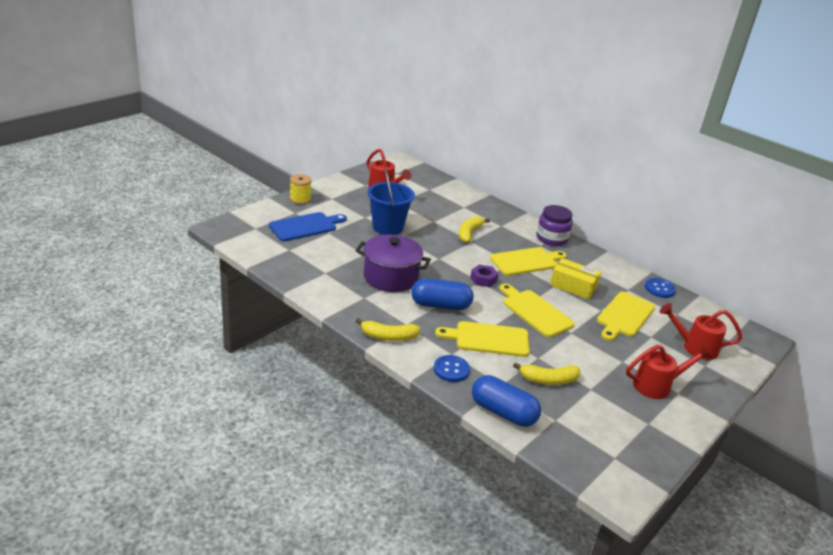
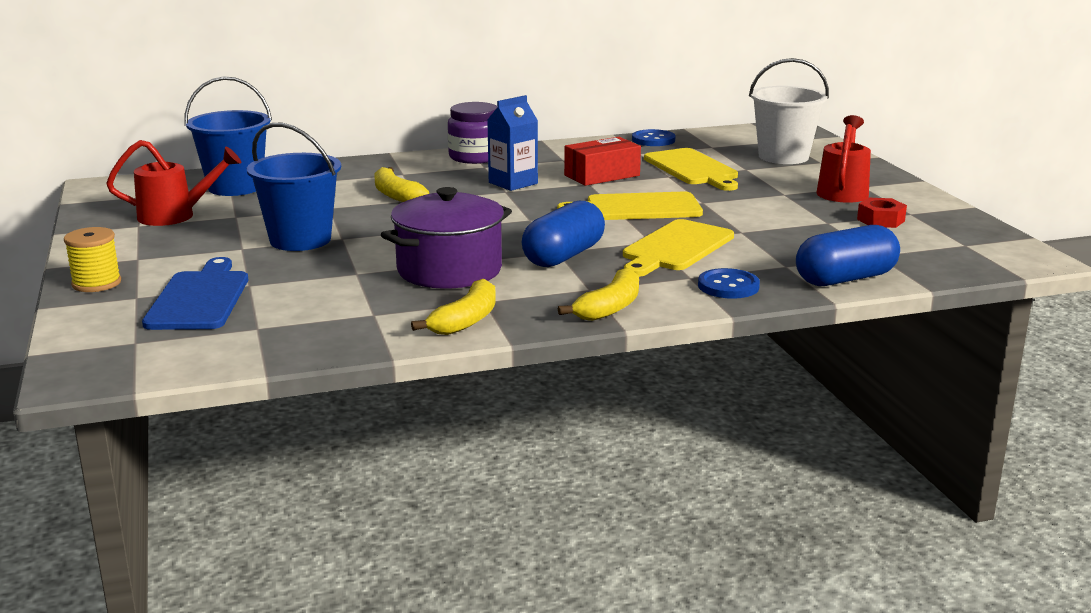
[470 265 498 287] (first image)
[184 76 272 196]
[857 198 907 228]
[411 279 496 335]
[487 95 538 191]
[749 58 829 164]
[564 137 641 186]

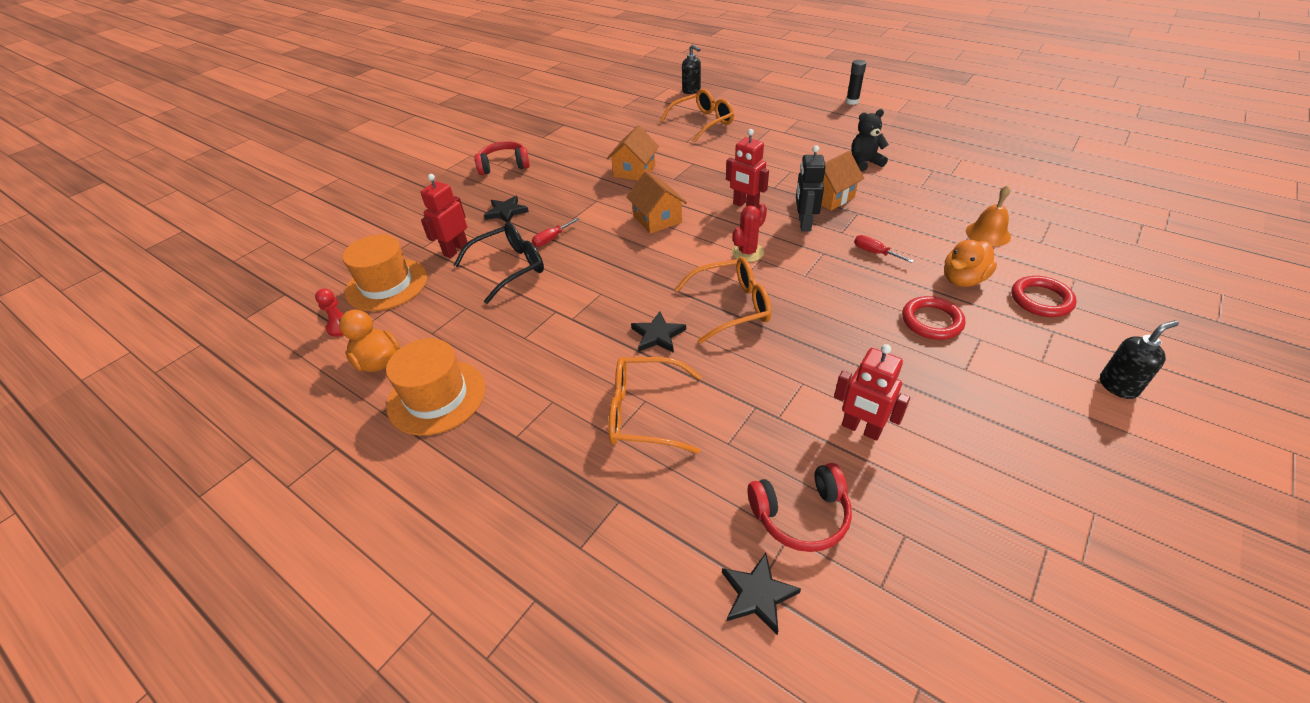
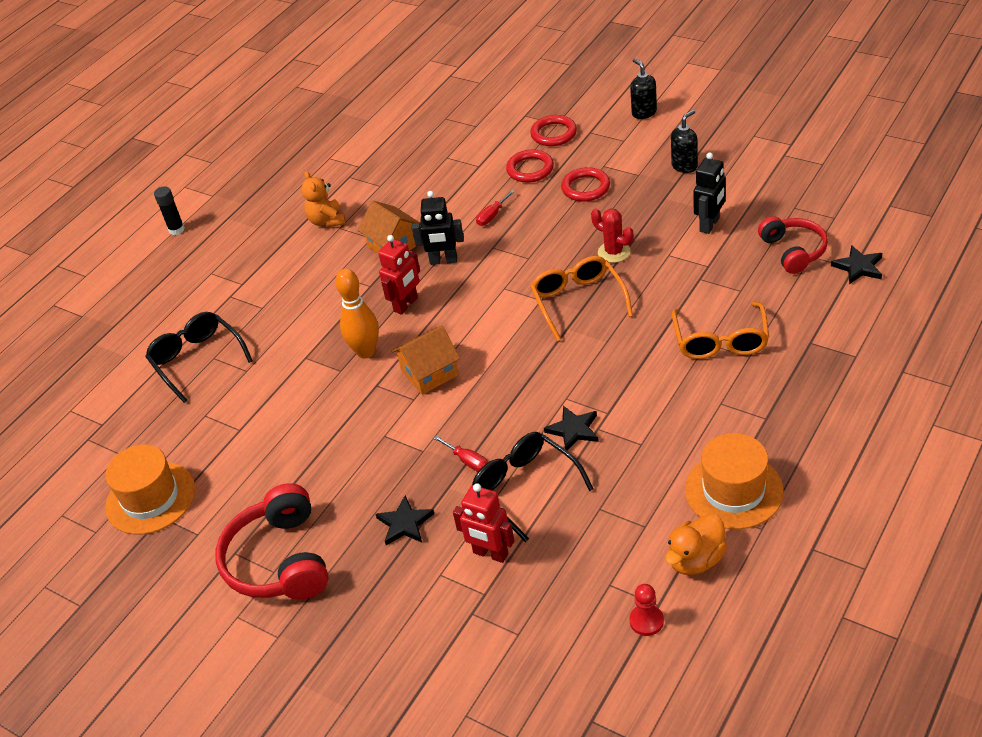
[607 126 659 181] (first image)
[966 185 1011 246] (first image)
[335 269 379 358]
[105 445 195 535]
[544 406 599 451]
[671 110 698 173]
[591 208 634 263]
[506 149 554 183]
[145 312 253 403]
[693 153 726 234]
[301 171 346 227]
[216 483 329 600]

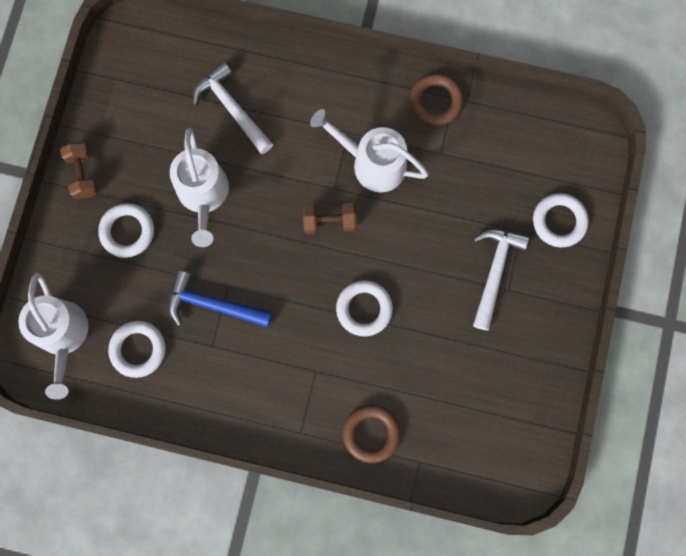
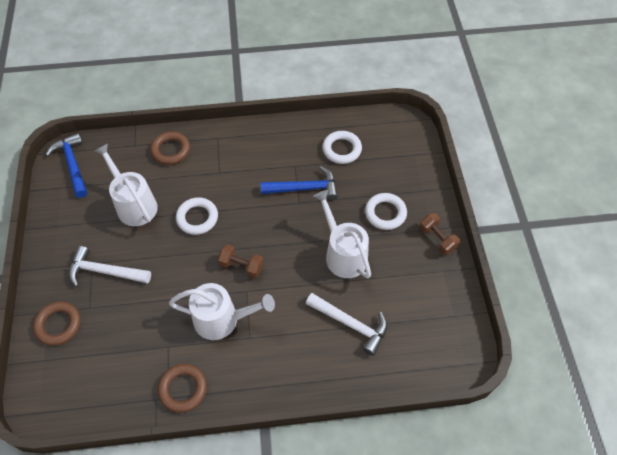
[46 133 87 198]
[94 144 158 226]
[33 302 81 346]
[218 244 263 278]
[69 246 151 287]

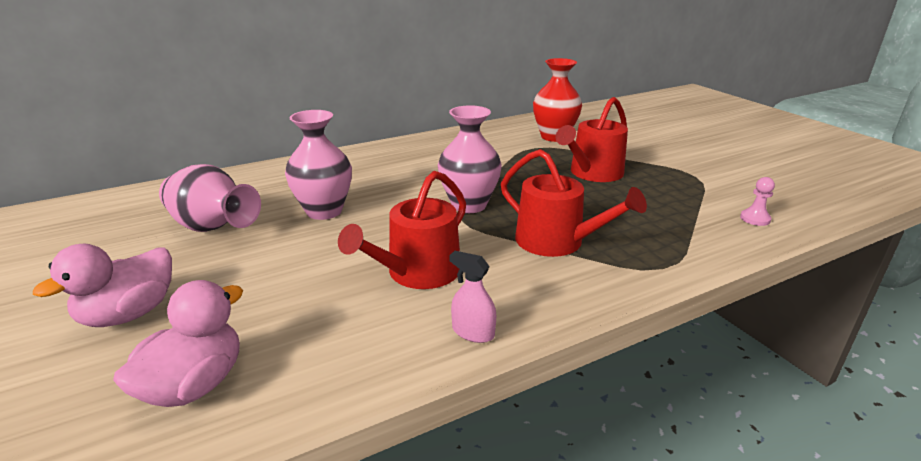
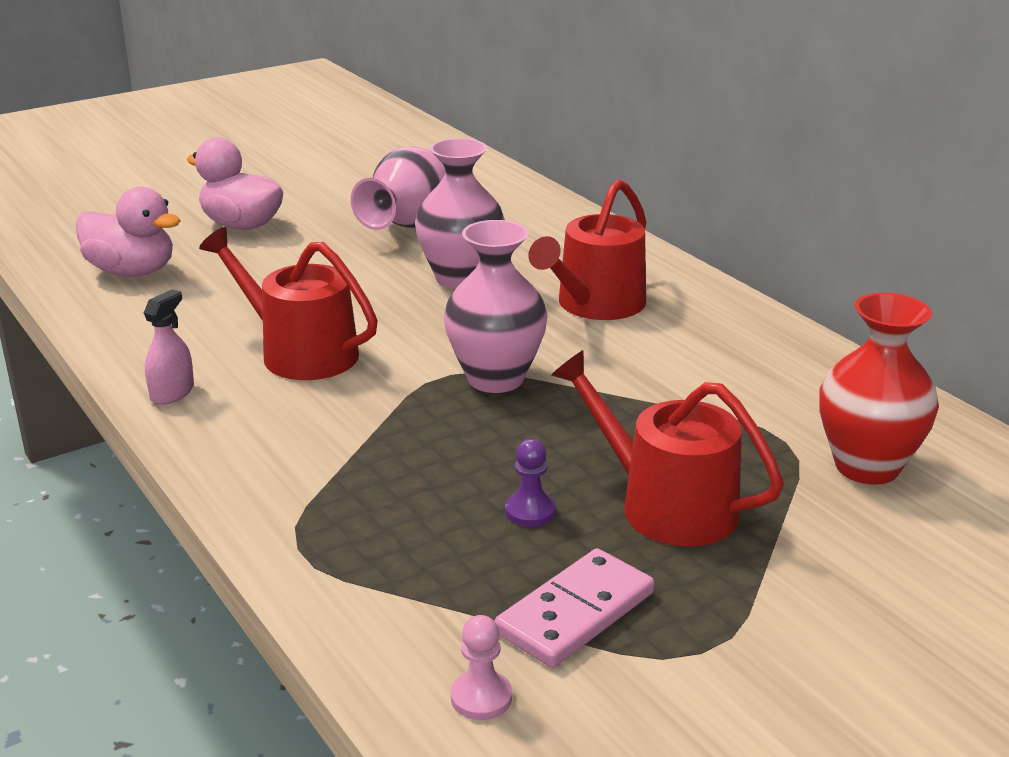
[495 548 654 668]
[505 439 556 527]
[528 180 646 320]

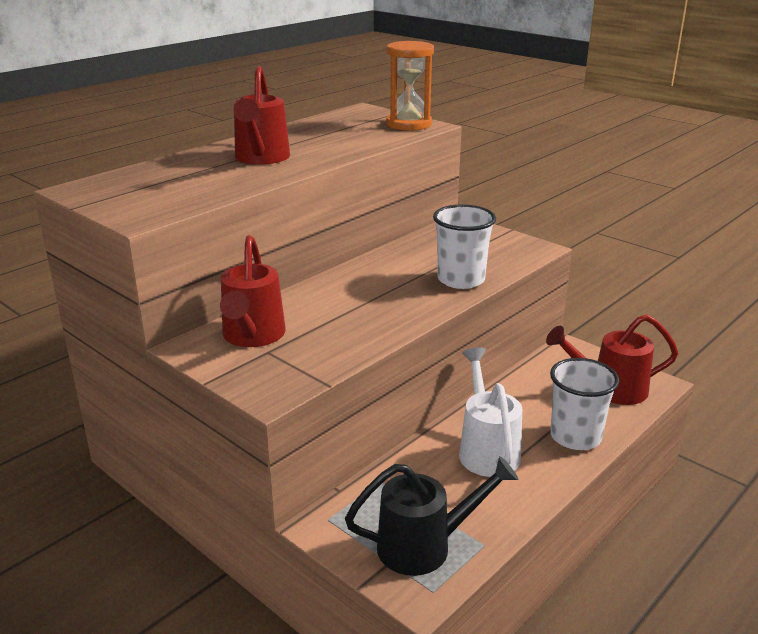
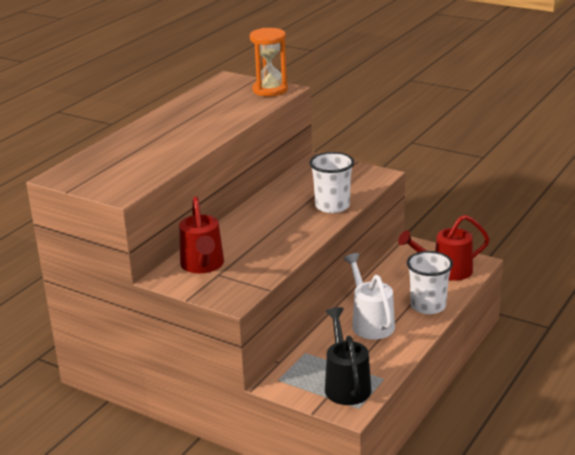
[233 66 290 165] (first image)
[325 307 371 405]

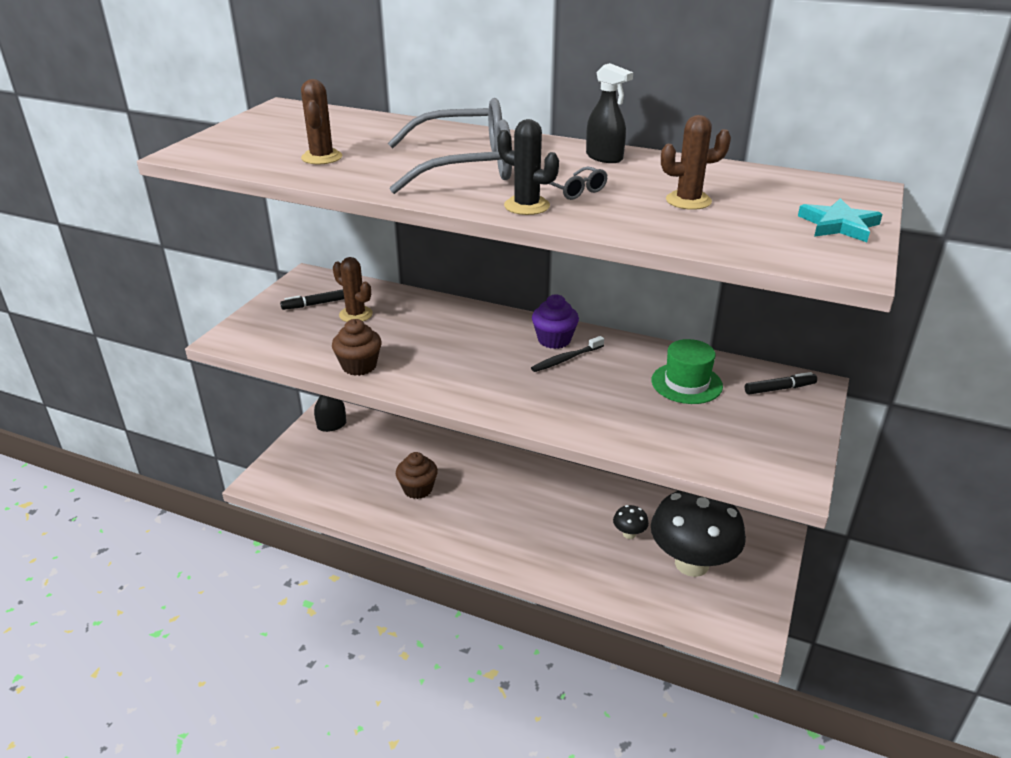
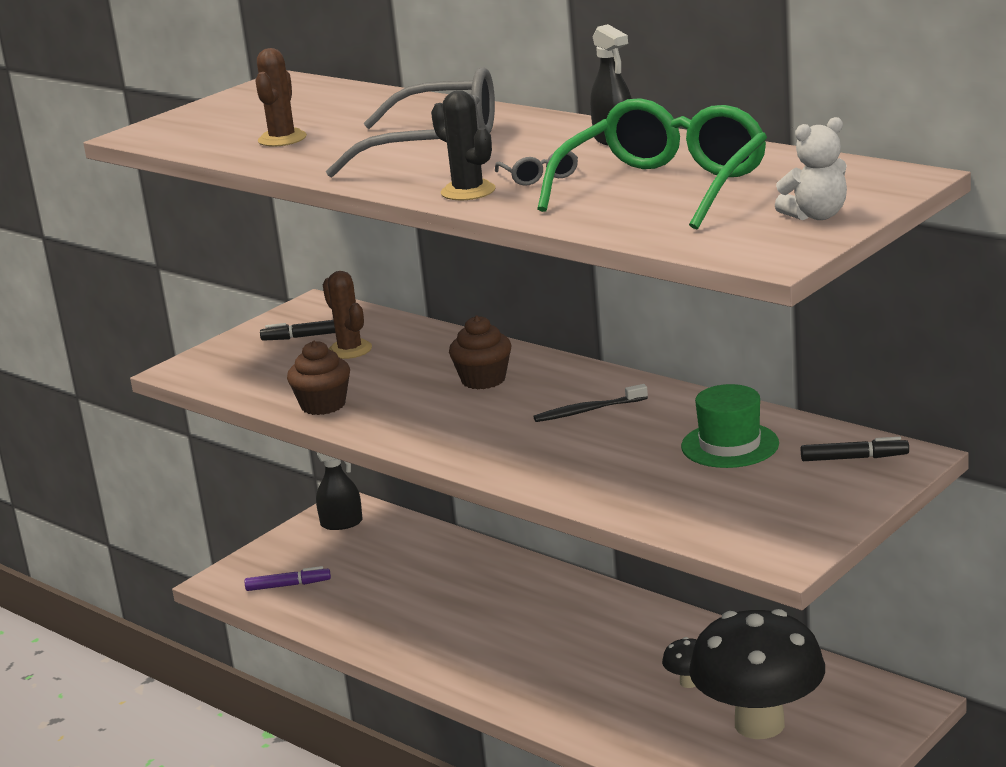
[532 294 579 349] (first image)
[245 566 331 591]
[449 316 511 389]
[537 98 767 230]
[775 117 847 220]

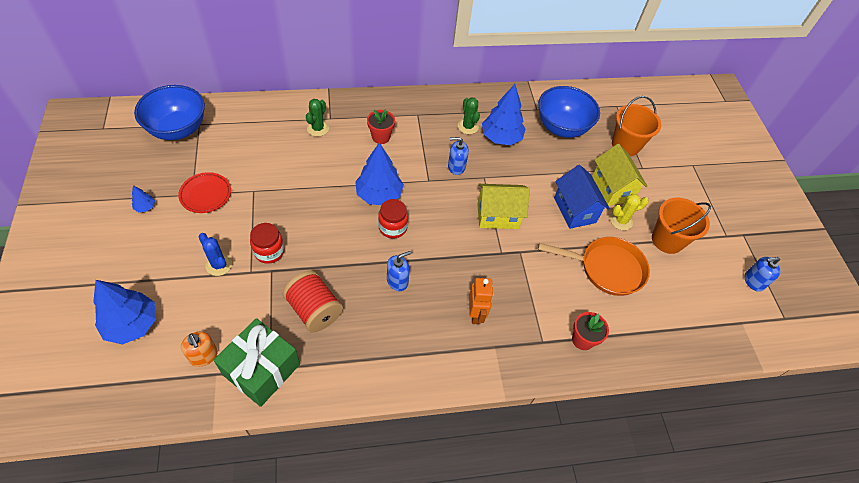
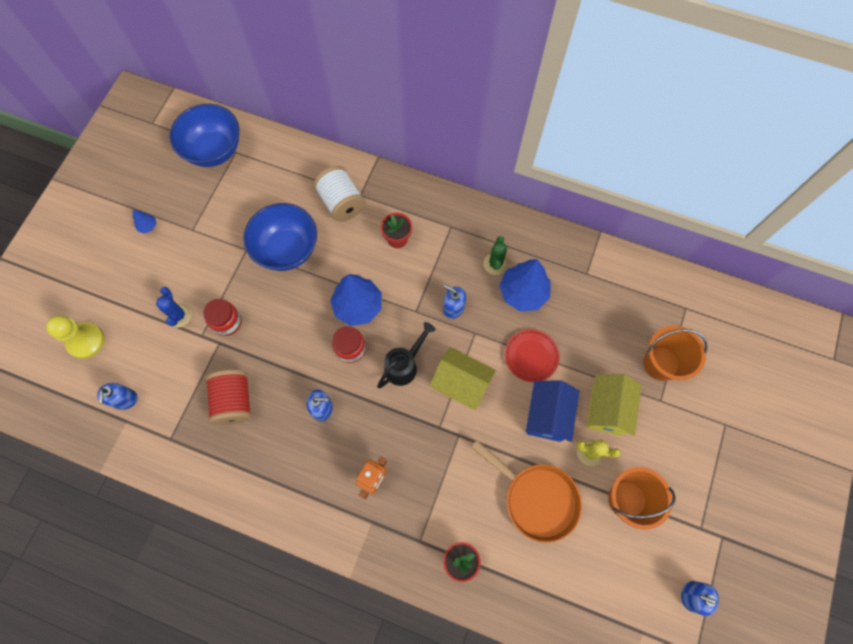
[213 318 300 407] (first image)
[377 322 436 388]
[505 329 560 382]
[243 203 317 271]
[46 315 105 359]
[313 166 365 222]
[97 383 138 410]

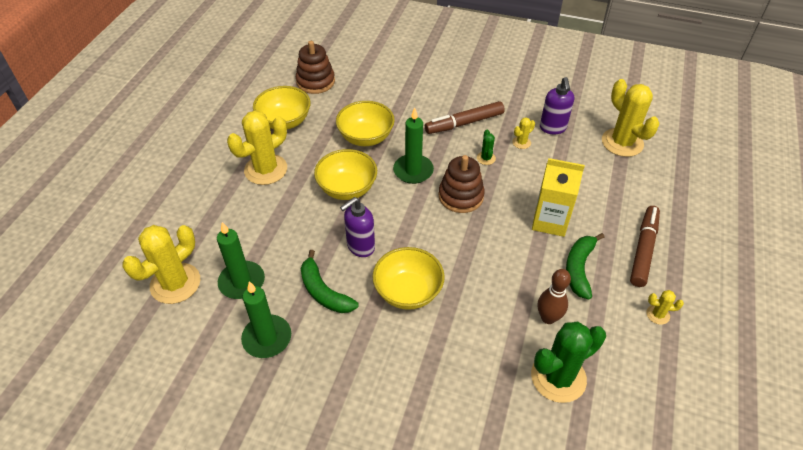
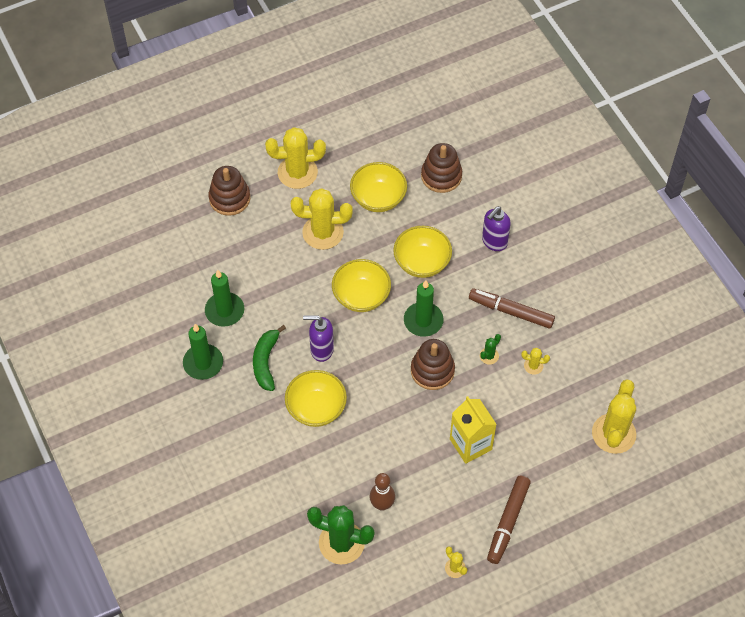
[566 233 605 300] (first image)
[209 166 250 216]
[265 127 326 189]
[482 206 511 251]
[487 476 531 564]

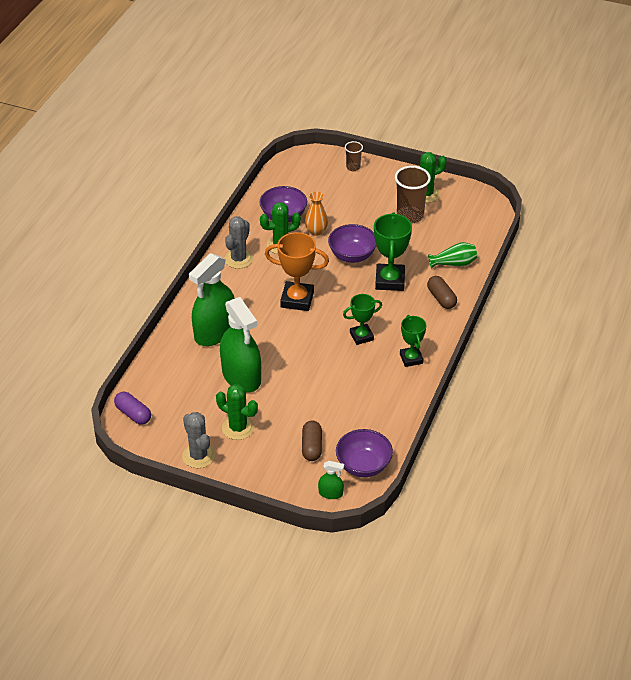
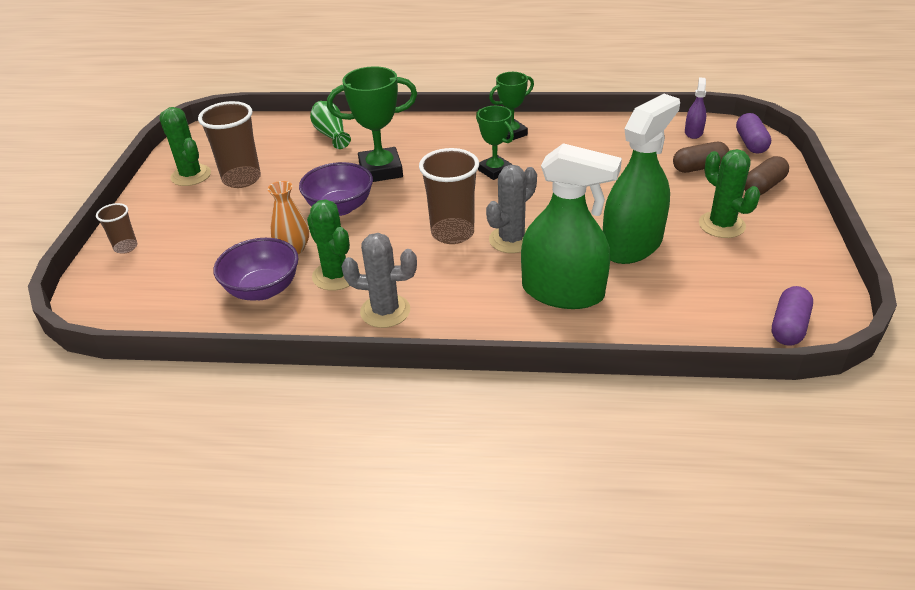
[486 165 537 253]
[744 156 789 195]
[419 148 479 244]
[736 113 771 154]
[685 77 706 139]
[699 149 760 238]

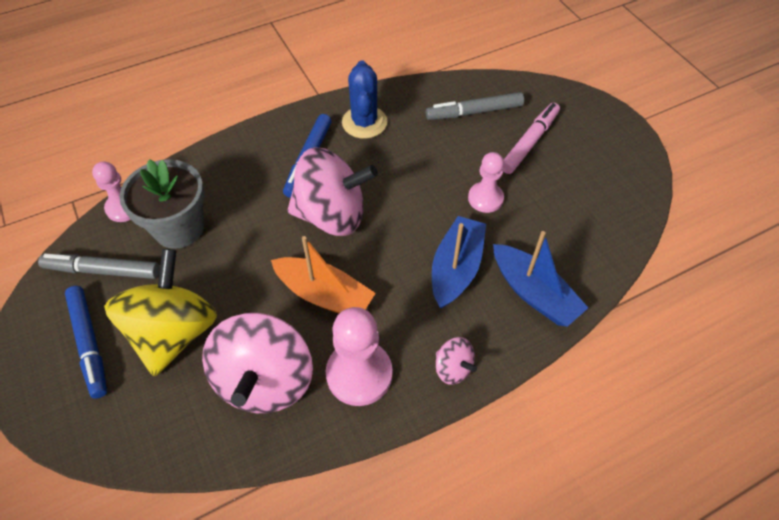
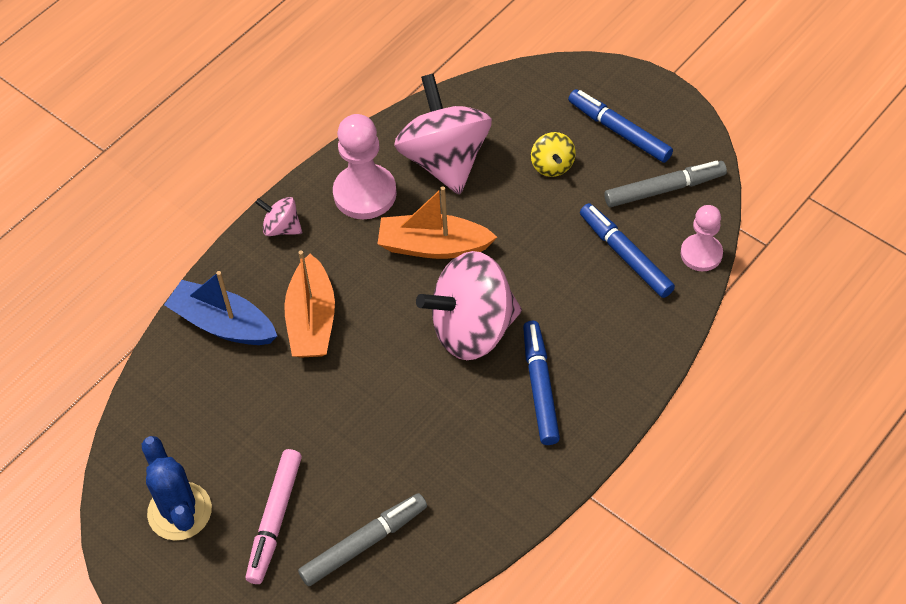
[468 152 504 213] (first image)
[142 436 212 541]
[580 203 675 298]
[284 251 335 357]
[531 132 576 177]

